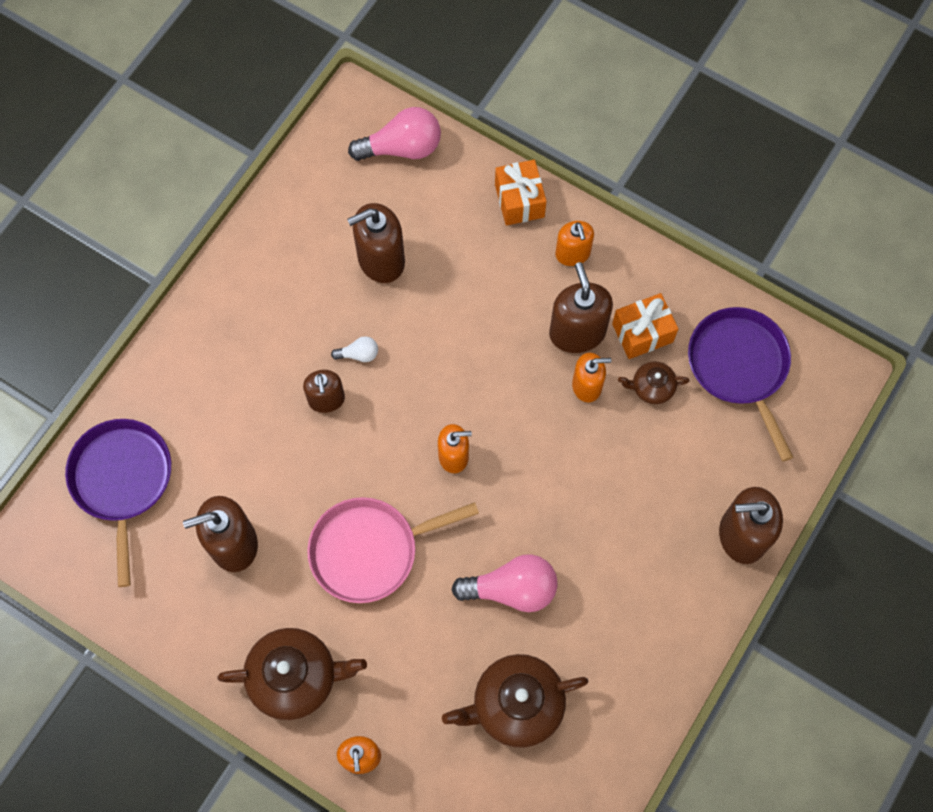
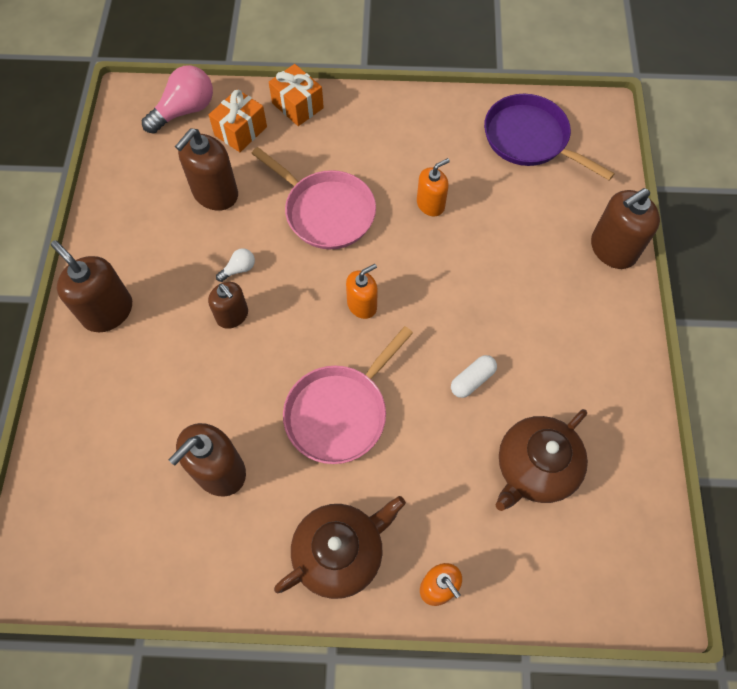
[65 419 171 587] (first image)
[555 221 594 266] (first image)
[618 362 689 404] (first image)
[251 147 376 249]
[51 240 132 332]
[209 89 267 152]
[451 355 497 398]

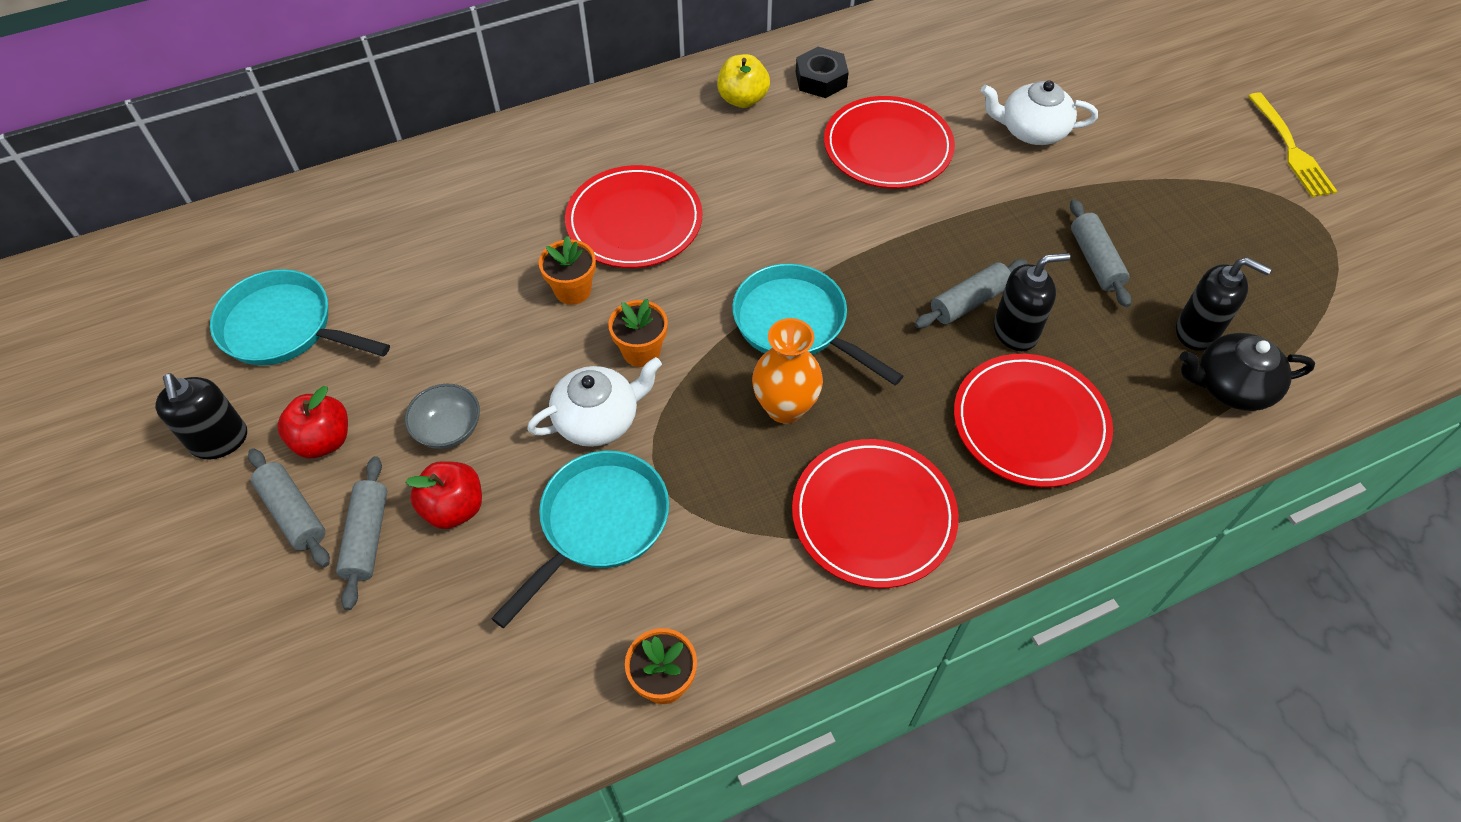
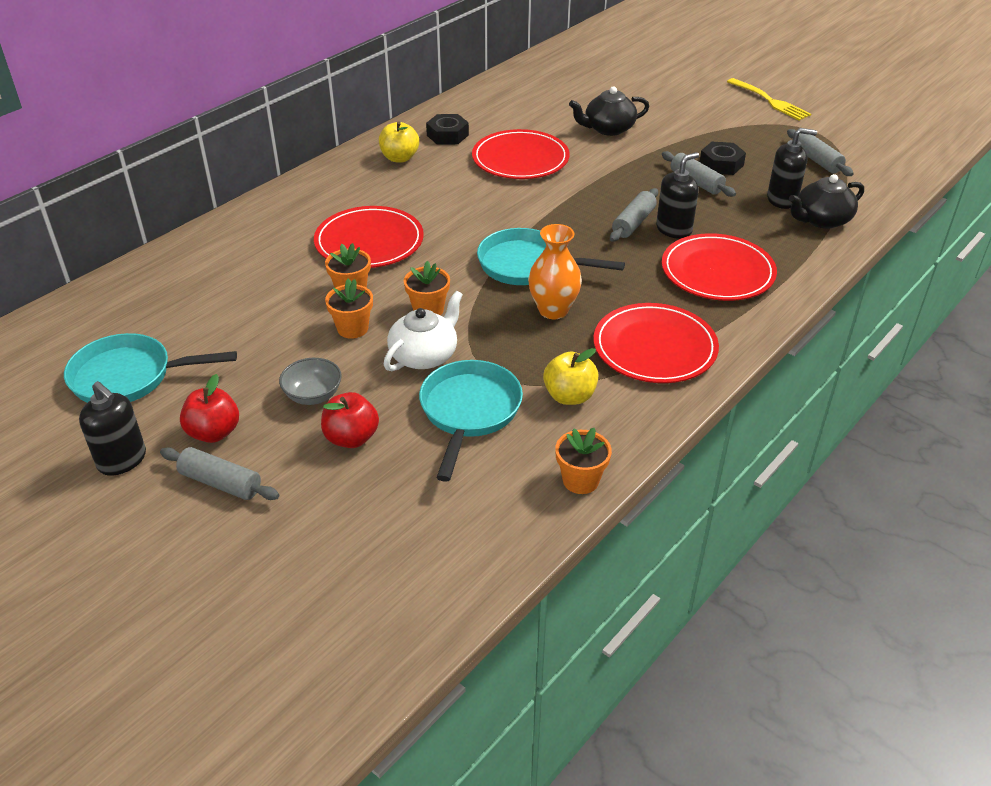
[325 279 373 339]
[543 348 599 405]
[700 142 746 175]
[787 129 854 176]
[569 86 649 136]

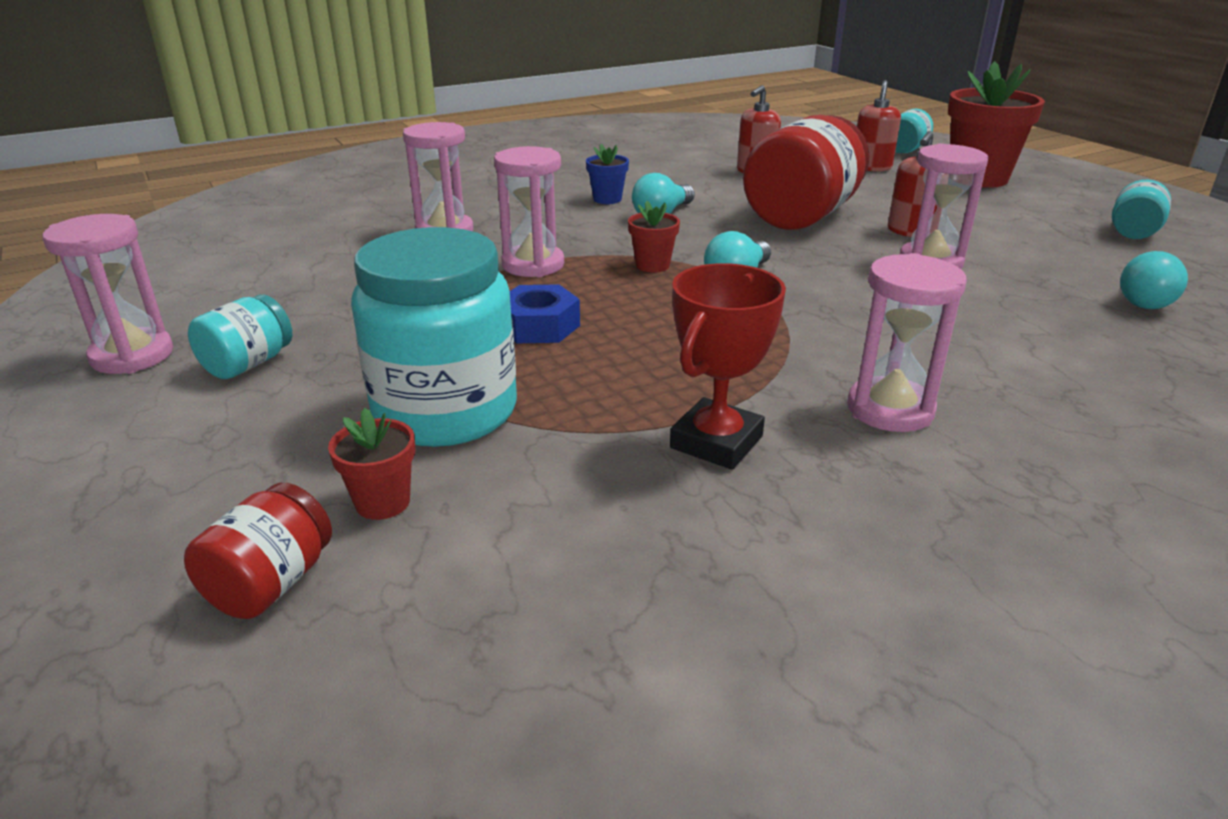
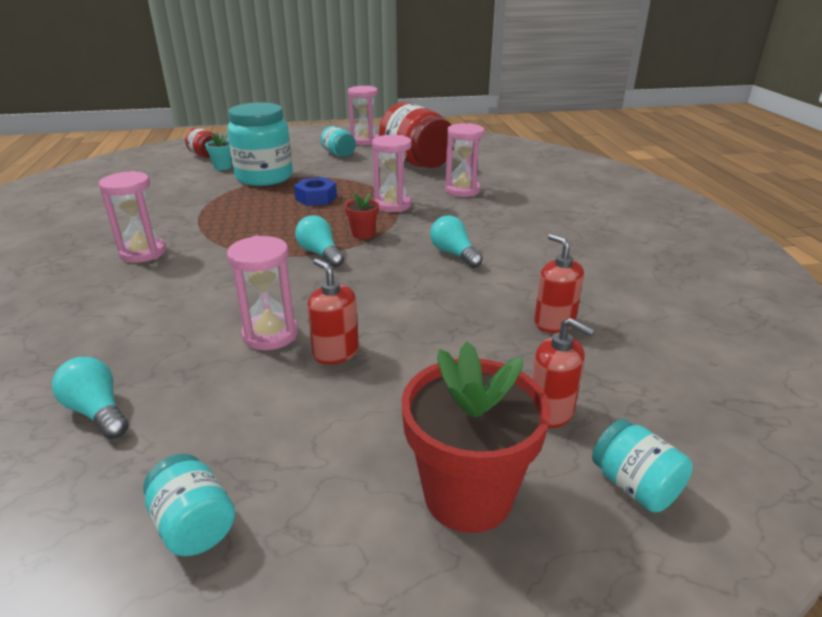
[586 144 629 204] (first image)
[670 263 786 470] (first image)
[379 102 454 168]
[205 133 232 170]

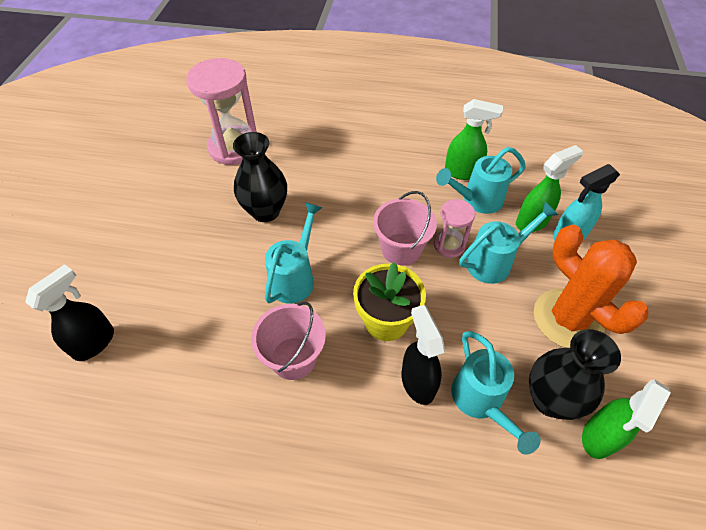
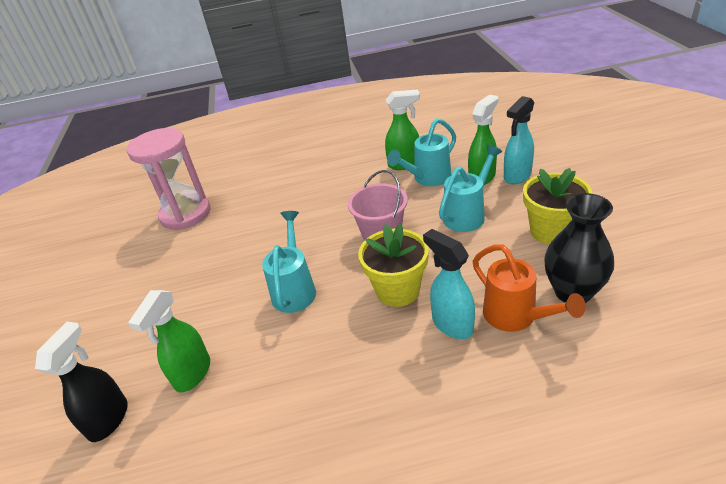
[233 132 287 222] (first image)
[251 302 326 380] (first image)
[434 199 475 258] (first image)
[128 290 210 392]
[523 168 592 244]
[423 229 475 339]
[473 244 586 332]

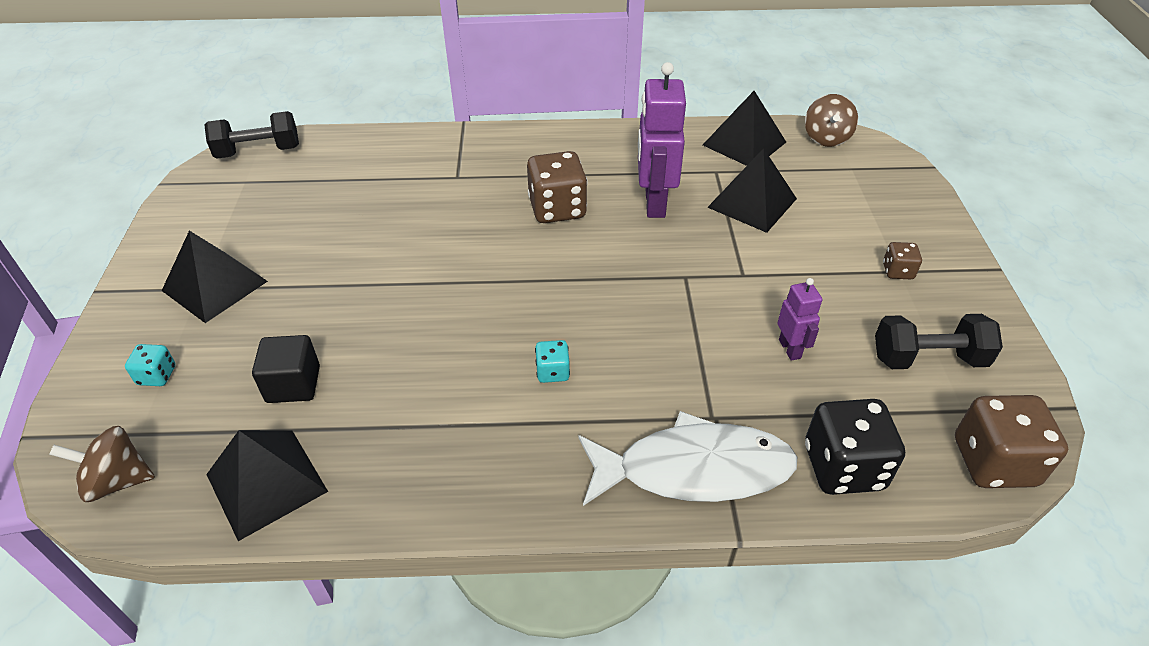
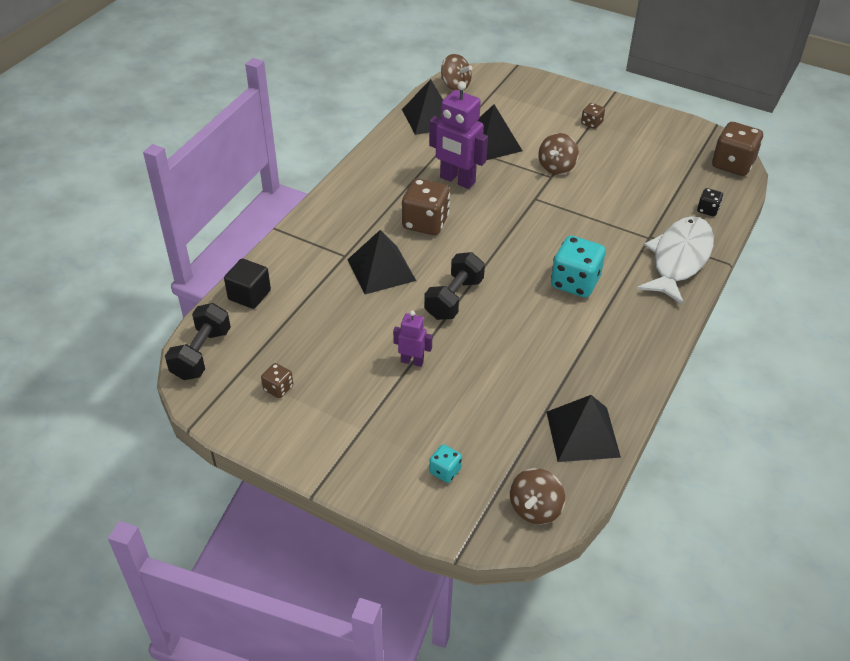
[261 363 293 398]
[538 133 579 175]
[347 230 416 294]
[224 259 271 309]
[393 311 432 367]
[424 252 485 320]
[551 236 606 297]
[697 188 723 217]

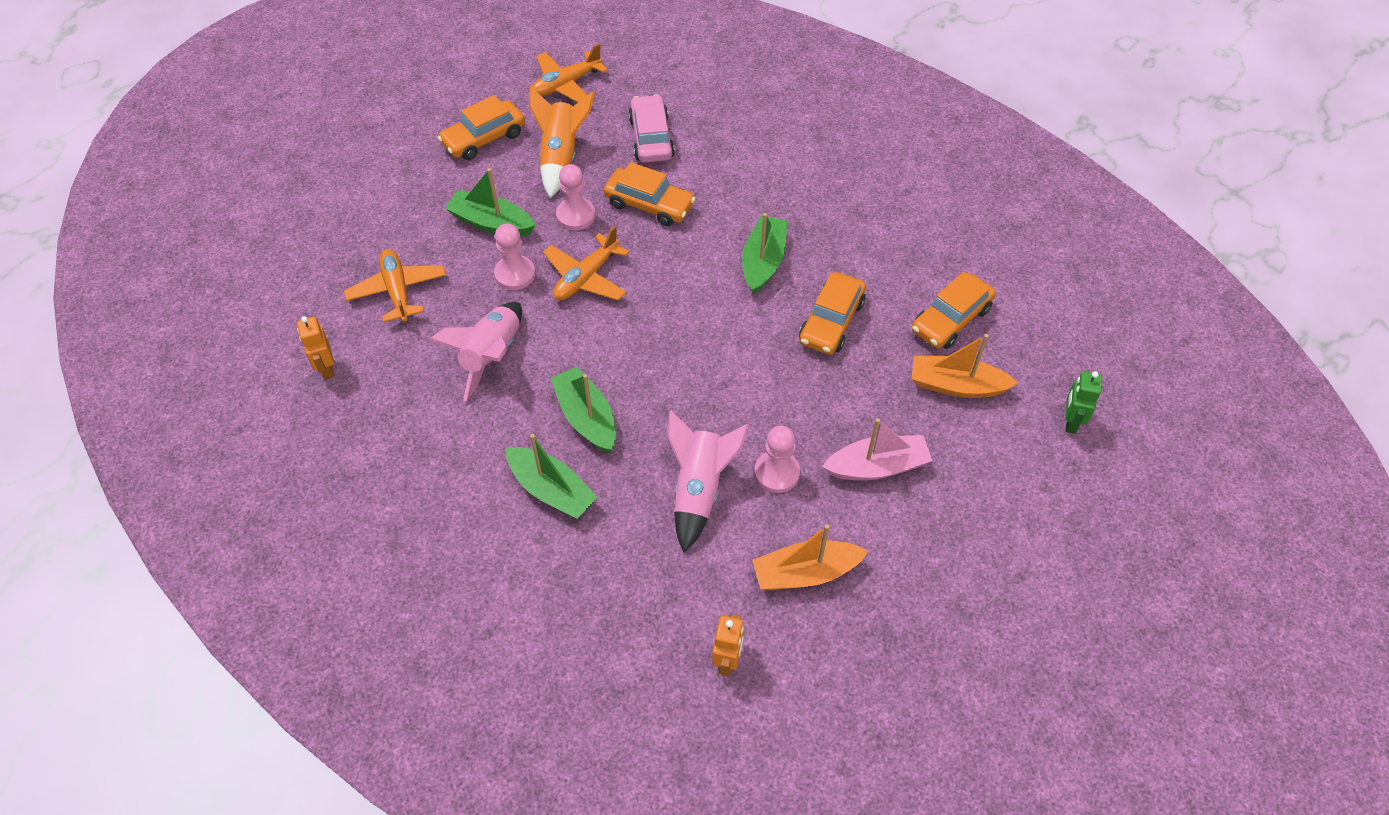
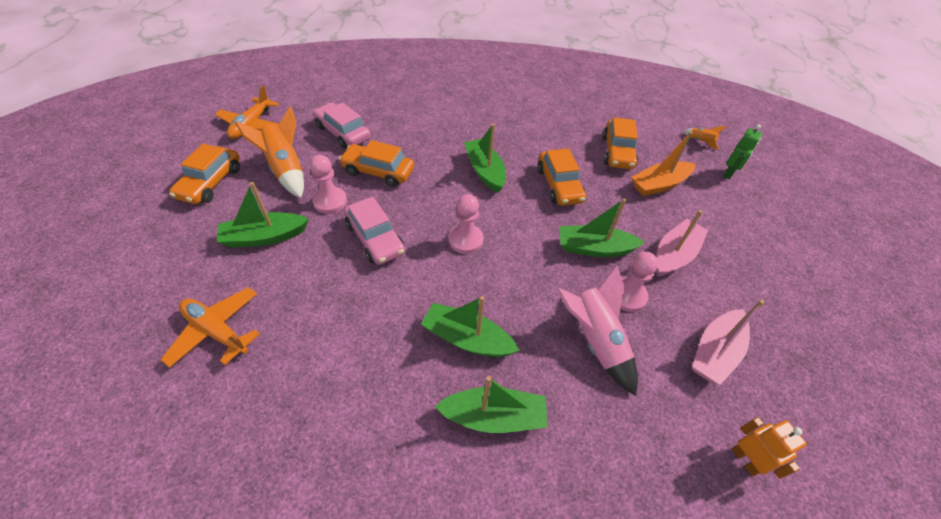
[297 316 334 380] (first image)
[429 302 522 402] (first image)
[559 198 645 257]
[683 126 727 150]
[449 194 483 254]
[344 197 405 265]
[692 300 765 385]
[339 140 414 187]
[723 124 762 179]

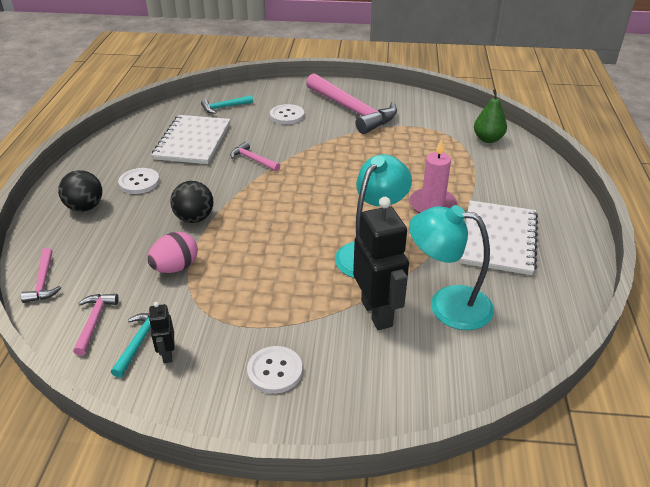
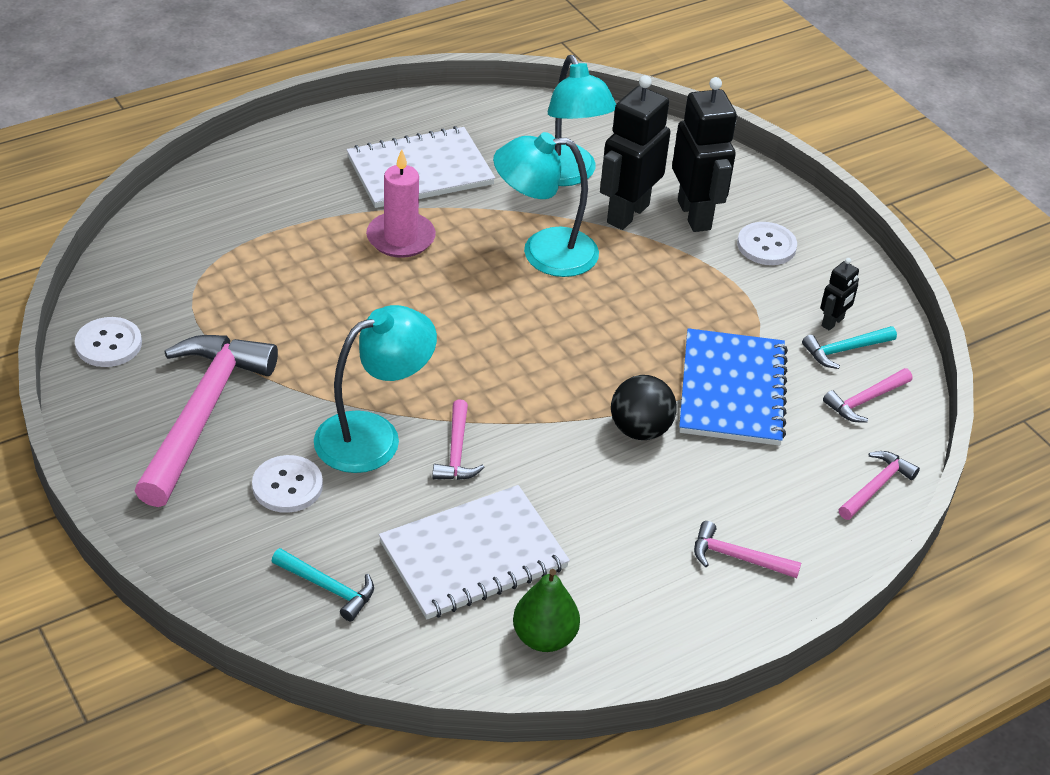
[314 305 437 473]
[672 77 737 232]
[75 317 142 367]
[513 569 580 652]
[694 521 801 578]
[679 328 788 446]

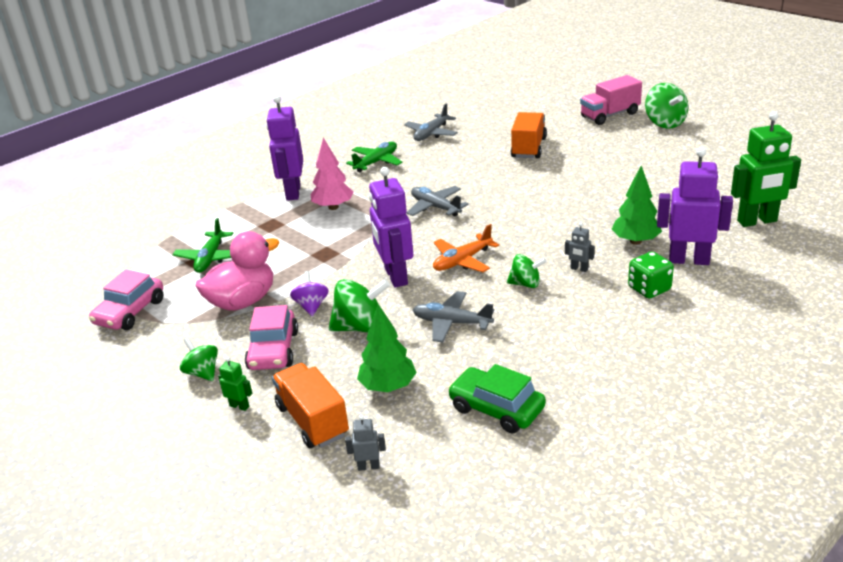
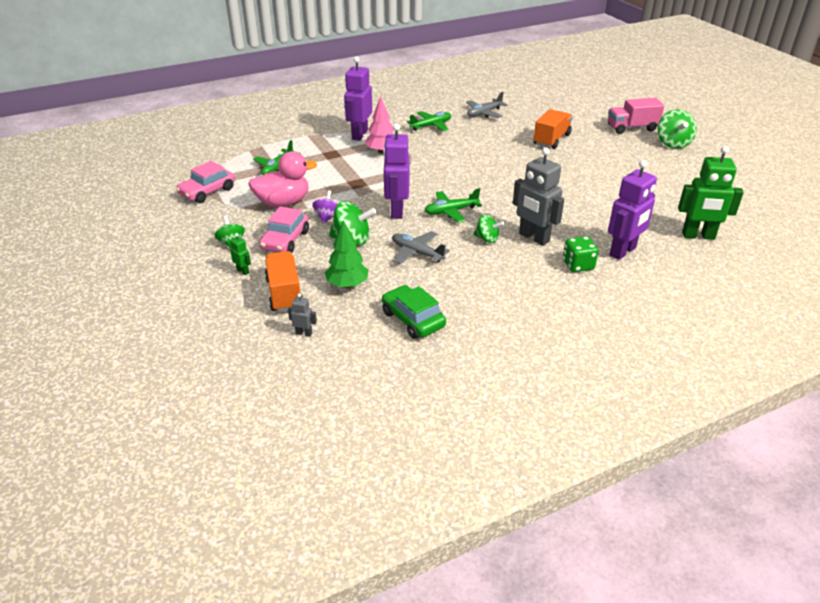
[407 186 468 217] (first image)
[612 166 662 245] (first image)
[424 188 482 223]
[608 160 657 260]
[513 148 564 246]

